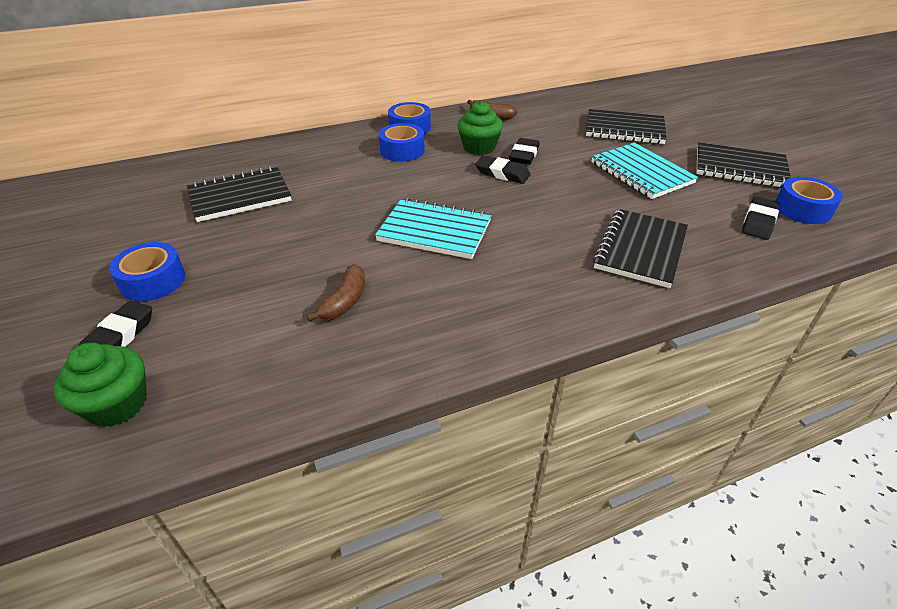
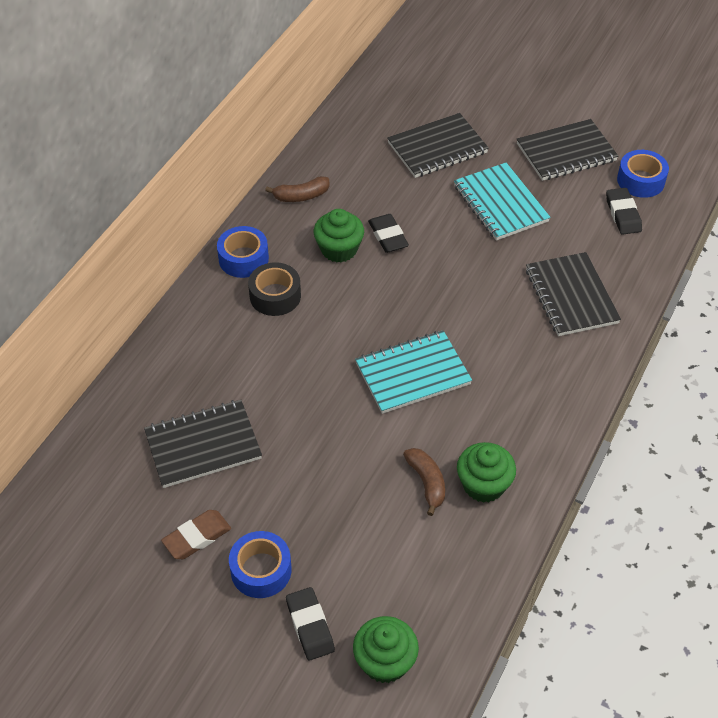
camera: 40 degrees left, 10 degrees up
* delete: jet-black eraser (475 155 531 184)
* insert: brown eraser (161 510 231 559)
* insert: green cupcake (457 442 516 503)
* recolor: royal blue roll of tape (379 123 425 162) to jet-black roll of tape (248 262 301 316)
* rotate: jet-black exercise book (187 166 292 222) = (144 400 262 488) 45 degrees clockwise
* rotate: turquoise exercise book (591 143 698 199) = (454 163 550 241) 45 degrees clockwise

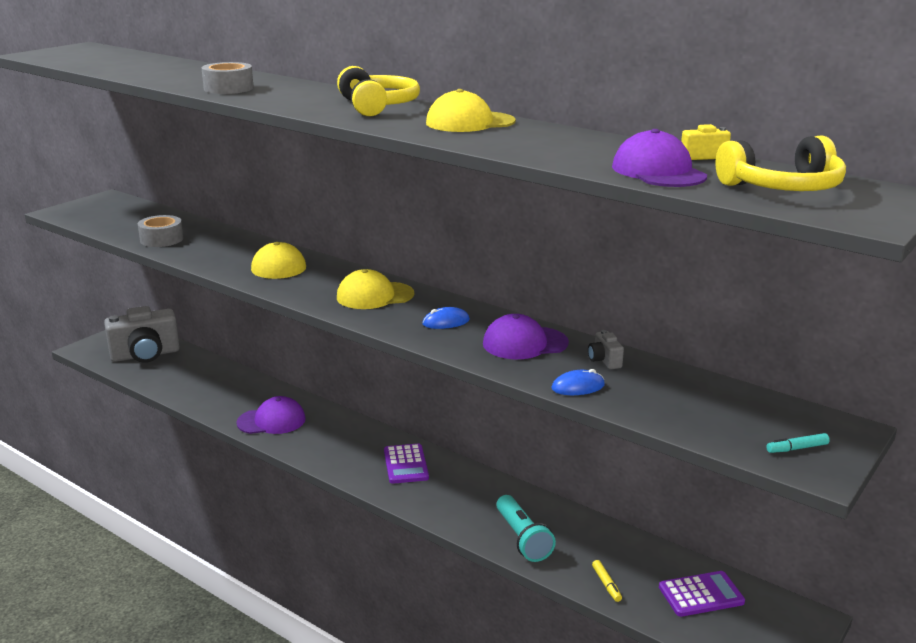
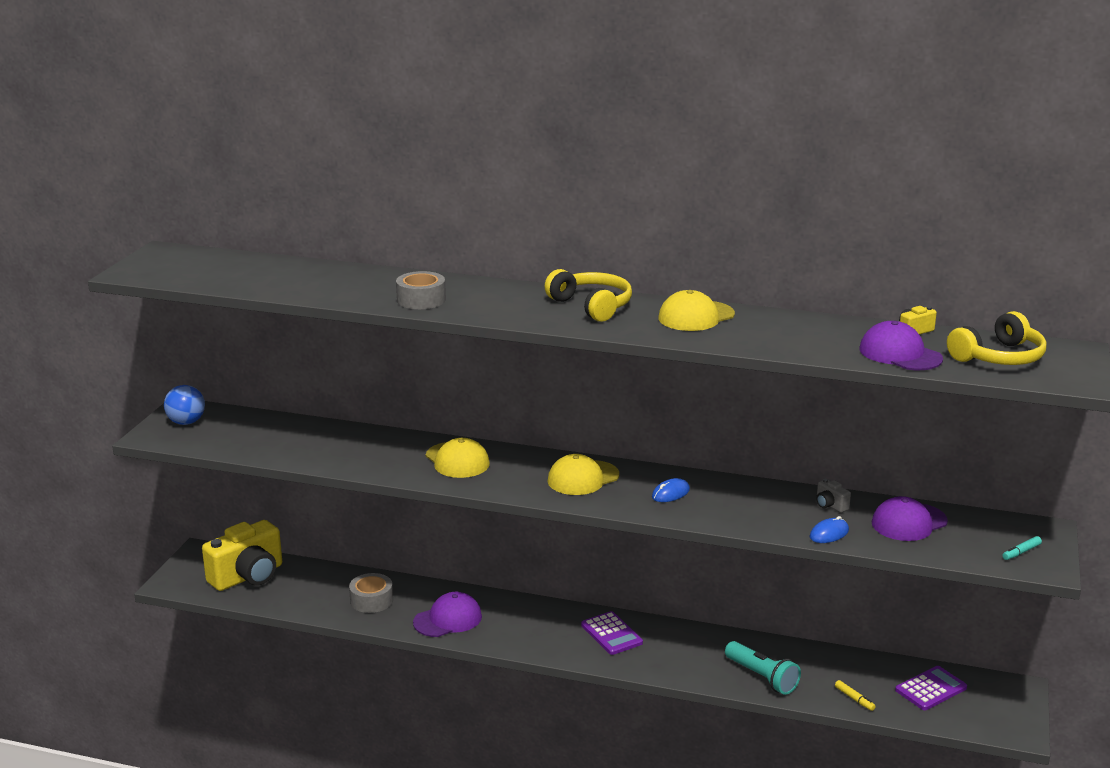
camera: 20 degrees left, 0 degrees up
* insert: royal blue ball (164 385 205 425)
* move: grey roll of tape (138 215 183 247) to (349 573 393 613)
* move: royal purple cap (483 314 569 359) to (872 496 948 541)
* recolor: grey camera (104 306 180 363) to bright yellow camera (202 520 282 591)

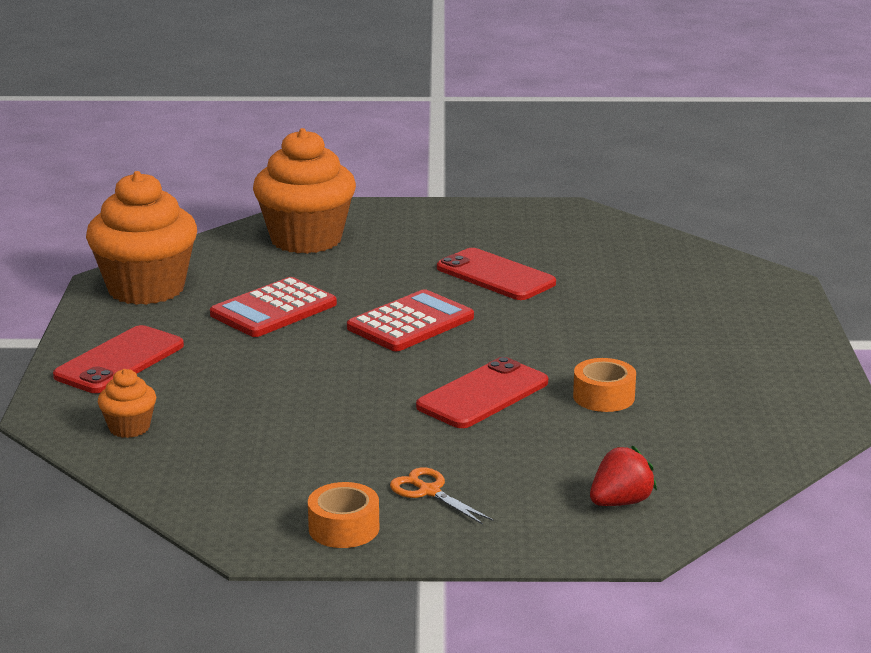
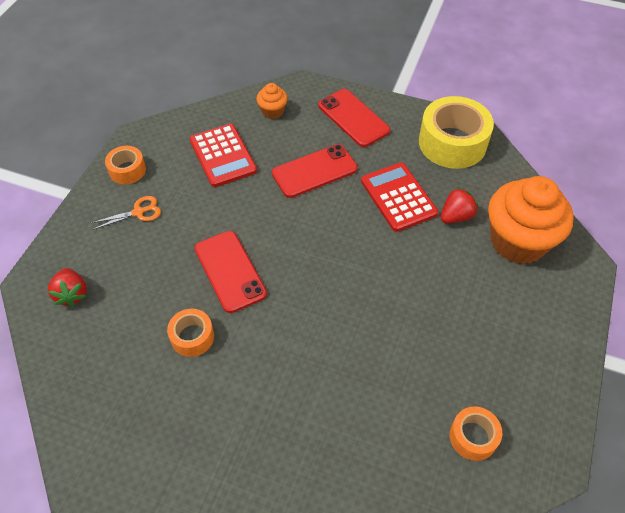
camera: 110 degrees right, 30 degrees up
* insert: crimson toy strawberry (441 187 478 224)
* insert: bright orange roll of tape (450 406 502 461)
* move: crimson calculator (347 289 474 351) to (190 124 257 187)
* move: crimson smartphone (437 248 556 300) to (272 144 358 198)
* replace: bright orange cupcake (86 171 197 305) to bright yellow roll of tape (419 96 494 169)

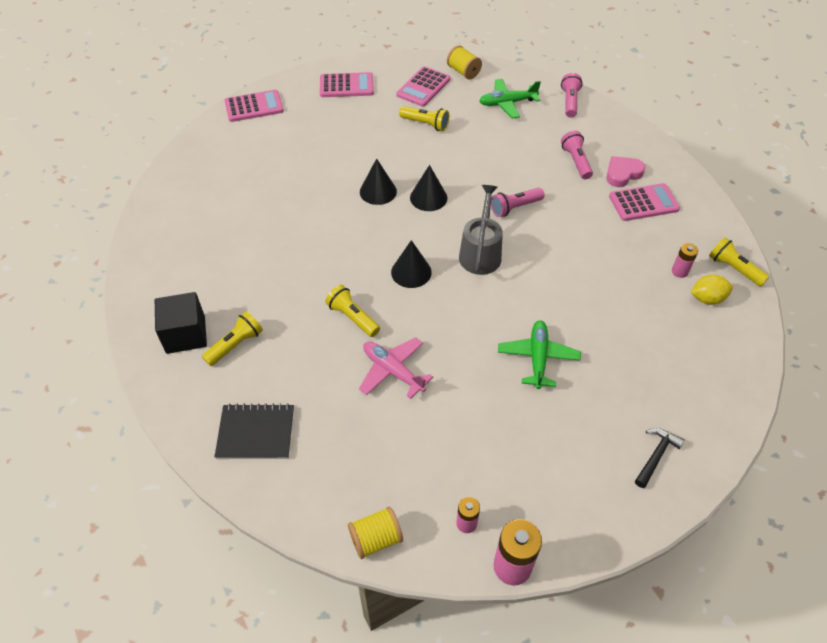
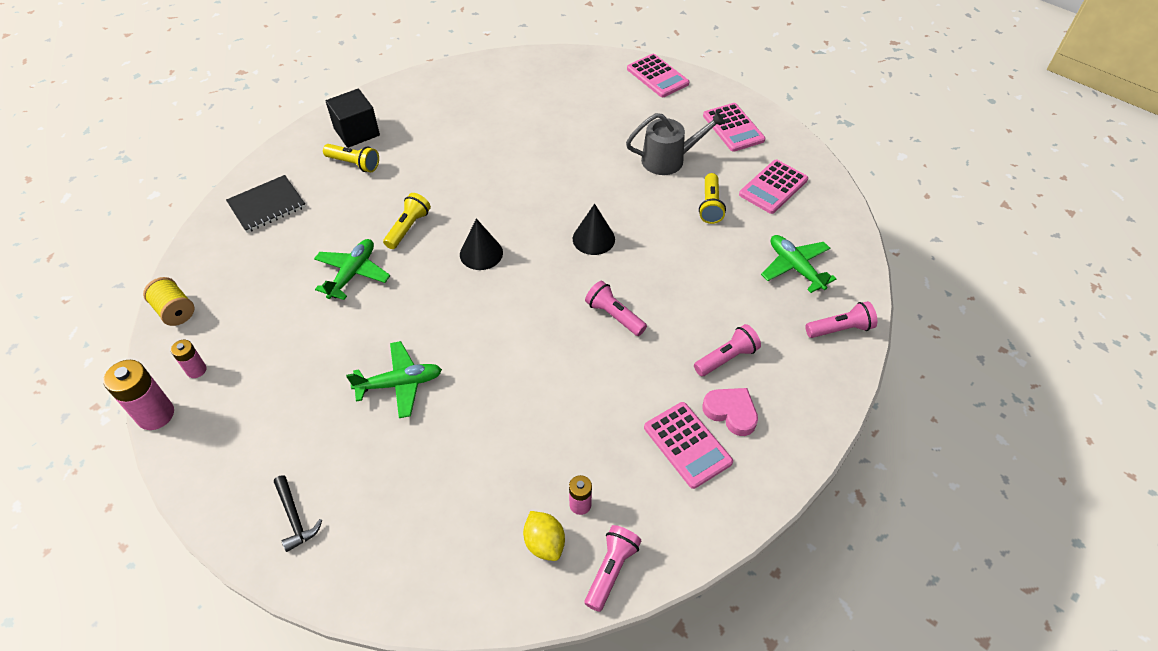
camera: 70 degrees right, 0 degrees up
* delete: jet-black solid cone (360 159 397 205)
* delete: bright yellow reel of thread (447 45 482 79)
* move: grey sprinkling can (459 185 503 275) to (626 111 725 175)
* recolor: rosy aeroplane (359 337 433 399) to green aeroplane (314 239 390 300)
* recolor: bright yellow flashlight (709 237 769 287) to rosy flashlight (585 525 641 612)
* rotate: jet-black exercise book (214 403 294 459) = (226 175 306 233) 75 degrees clockwise
* rotate: rosy calculator (396 66 450 107) = (739 160 808 214) 60 degrees counterclockwise
* rotate: jet-black carpenter's hammer (635 428 685 488) = (274 475 322 552) 45 degrees clockwise

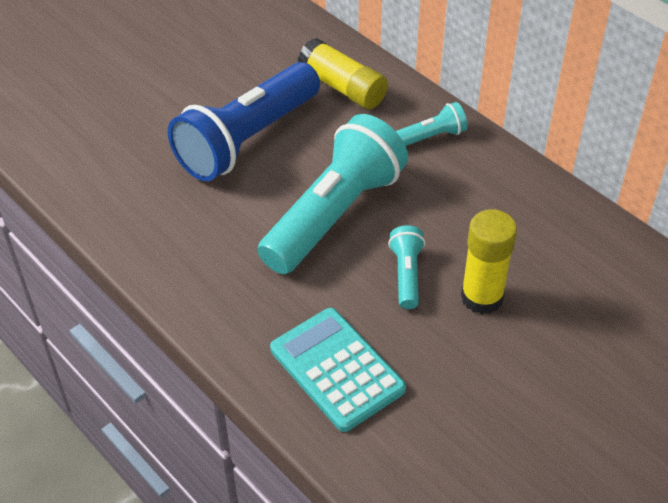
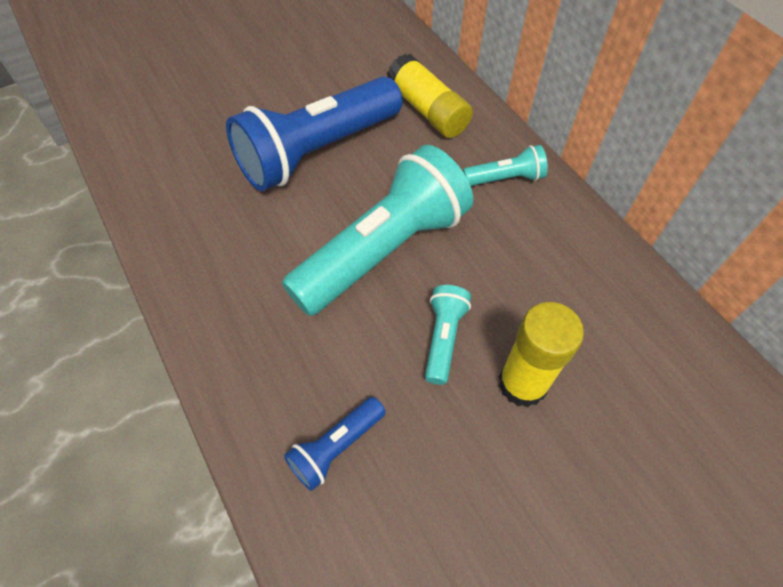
camera: 10 degrees right, 10 degrees up
* replace: turquoise calculator (270 308 406 432) to royal blue flashlight (284 397 386 491)

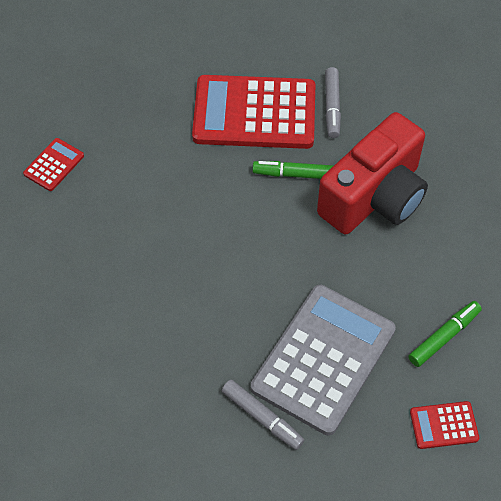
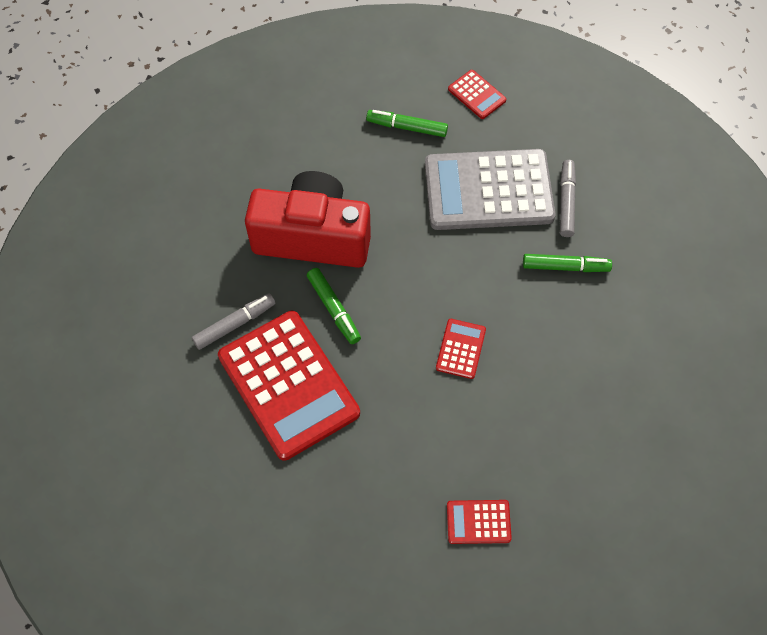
camera: 125 degrees left, 5 degrees up
* insert: crimson calculator (436 319 486 379)
* insert: green marker pen (523 254 612 272)

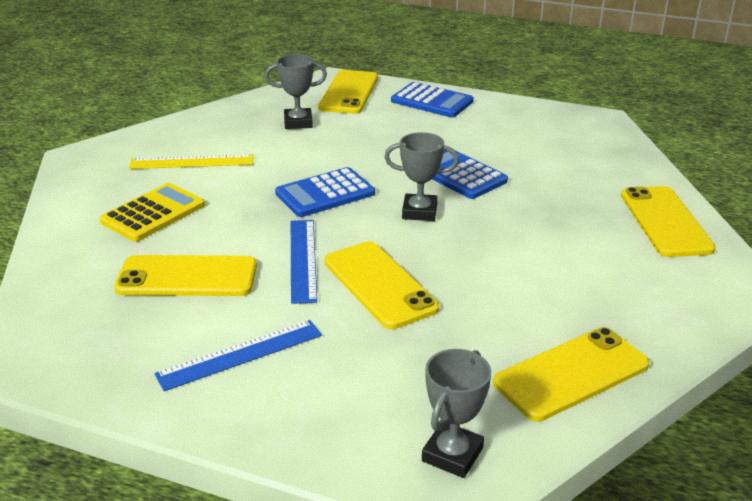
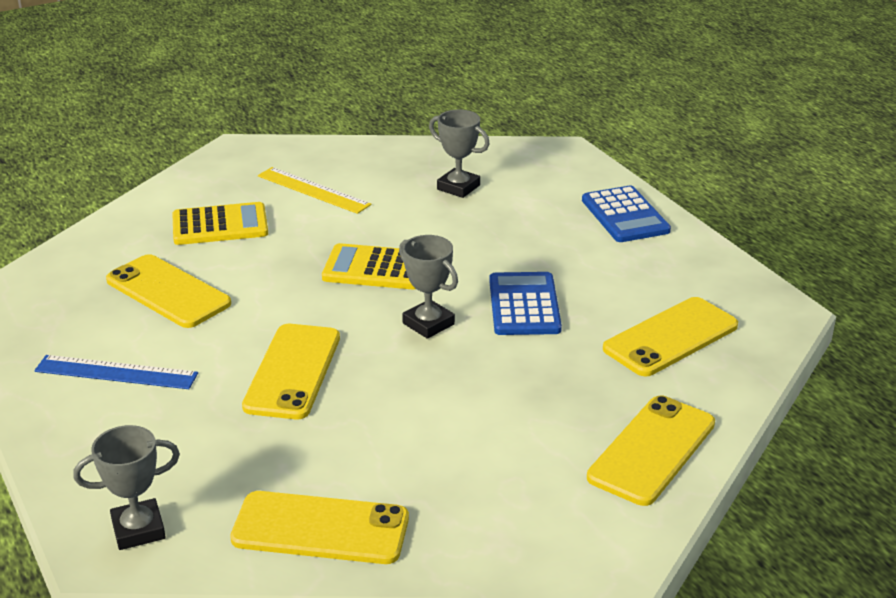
camera: 40 degrees right, 0 degrees up
* delete: royal blue measuring stick (291 220 317 304)
* move: bright yellow smartphone (318 70 378 114) to (603 297 738 376)
* recolor: royal blue calculator (275 167 375 217) to bright yellow calculator (322 243 416 289)

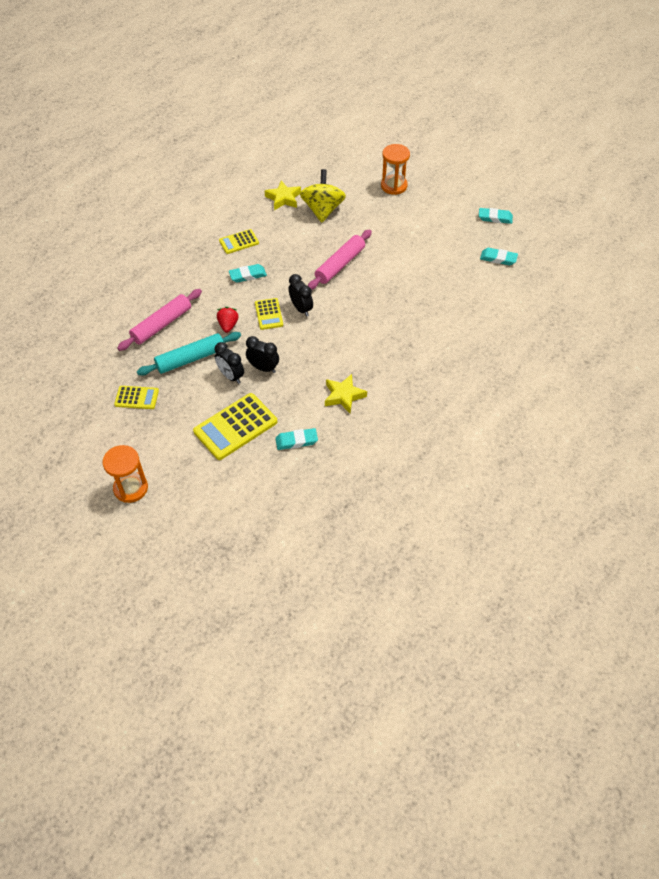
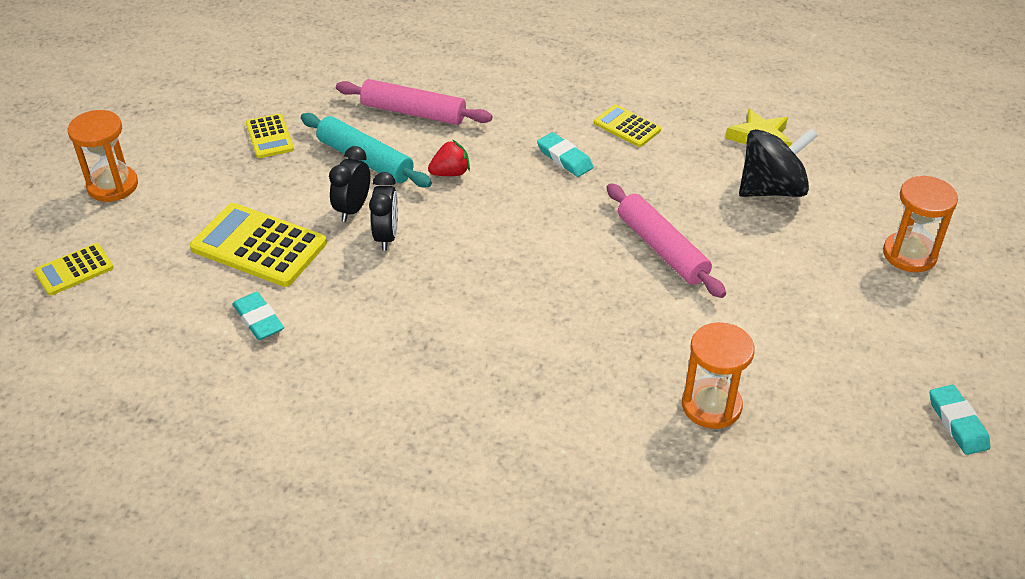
camera: 65 degrees right, 10 degrees down
* delete: jet-black alarm clock (288 274 313 317)
* delete: bright yellow five-pointed star (325 374 367 413)
* delete: turquoise eraser (480 248 518 265)
* insert: bright orange sandglass (682 322 755 429)
* move: bright yellow calculator (255 298 283 330) to (34 243 114 296)
* recolor: bright yellow toy top (300 169 346 223) to jet-black toy top (739 128 818 197)
* rotate: rosy pastry roller (308 230 372 290) = (606 183 726 298) 45 degrees clockwise

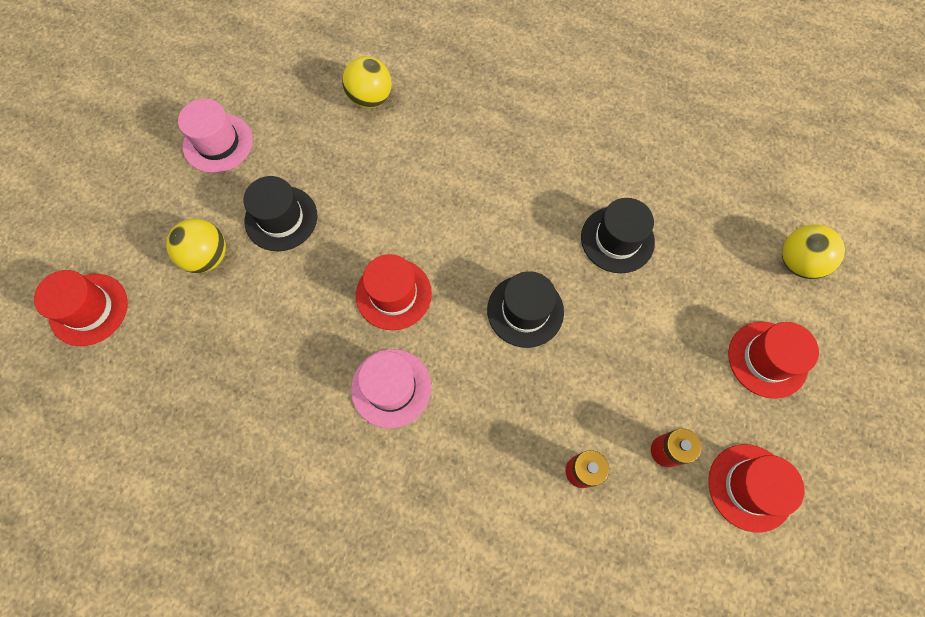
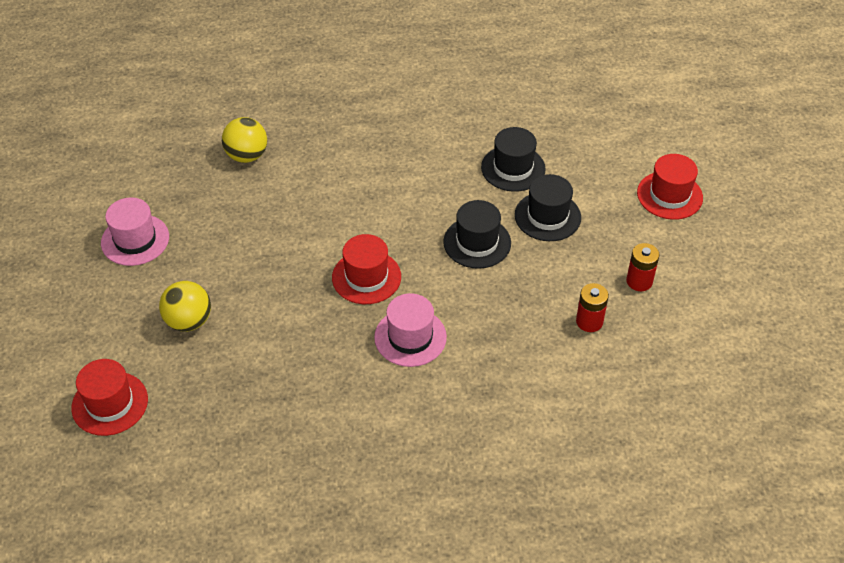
camera: 30 degrees left, 20 degrees down
* delete: crimson top hat (708 444 804 532)
* delete: bright yellow ball (782 225 845 279)
* move: jet-black top hat (244 176 317 251) to (515 174 581 241)

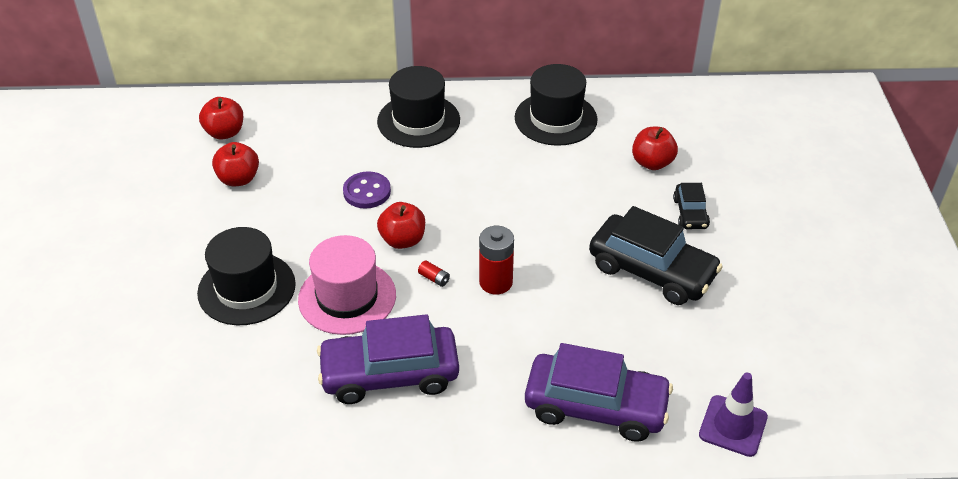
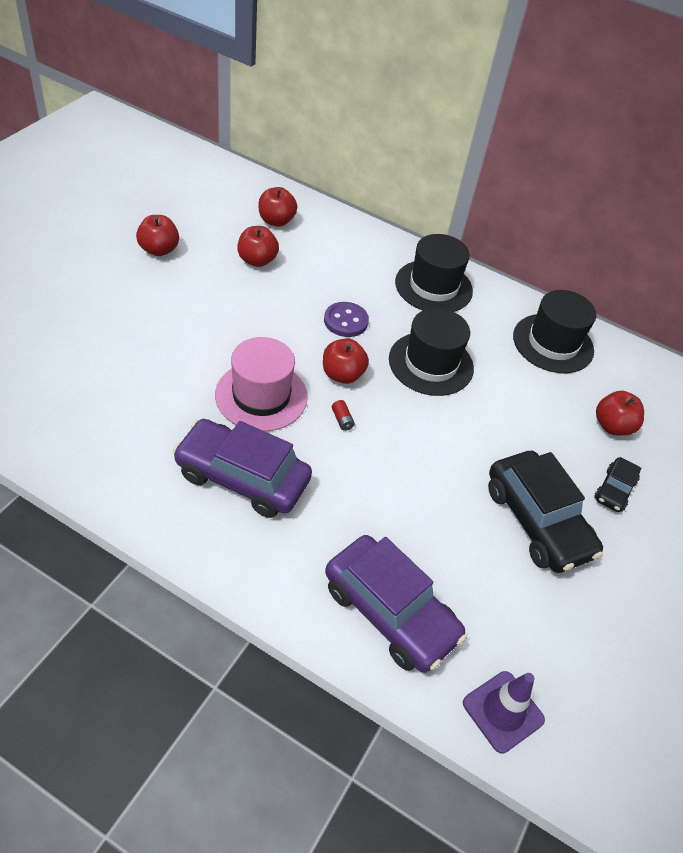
camera: 25 degrees right, 5 degrees up
* delete: crimson battery (479 226 514 294)
* insert: crimson apple (136 215 179 256)
* move: jet-black top hat (197 227 296 325) to (389 308 474 396)

